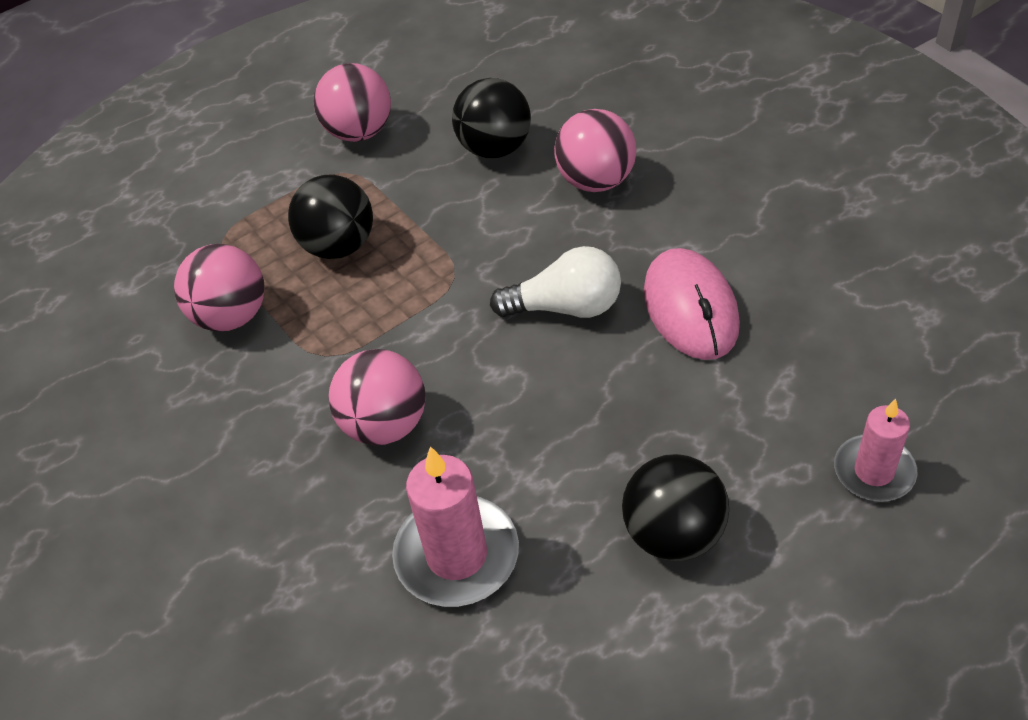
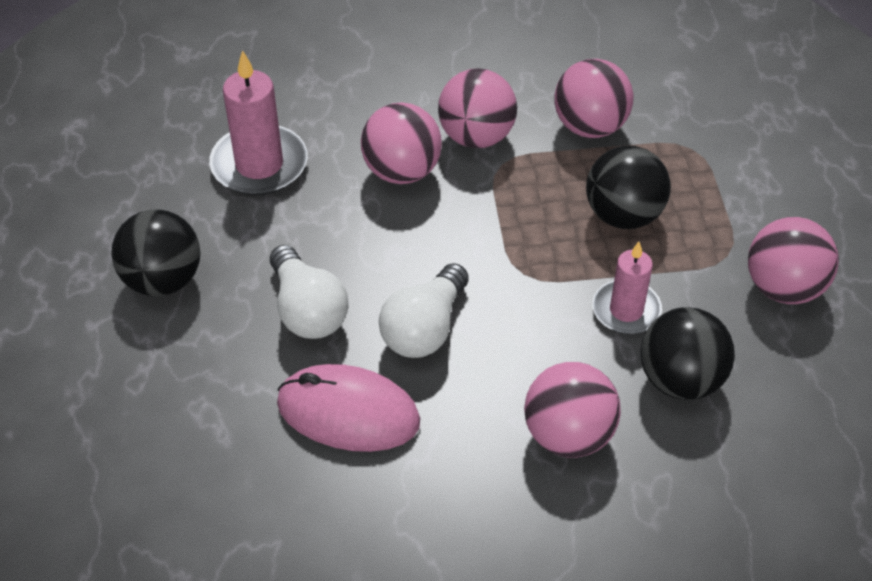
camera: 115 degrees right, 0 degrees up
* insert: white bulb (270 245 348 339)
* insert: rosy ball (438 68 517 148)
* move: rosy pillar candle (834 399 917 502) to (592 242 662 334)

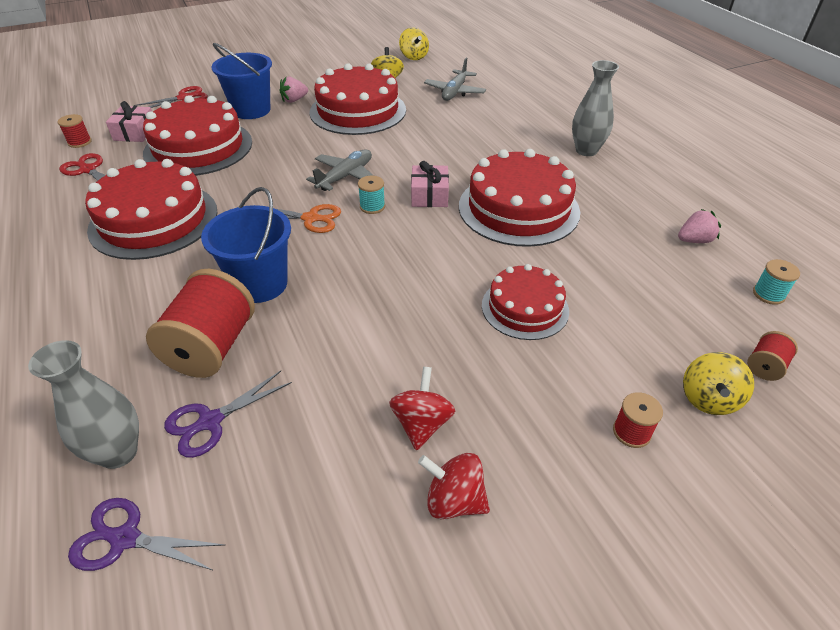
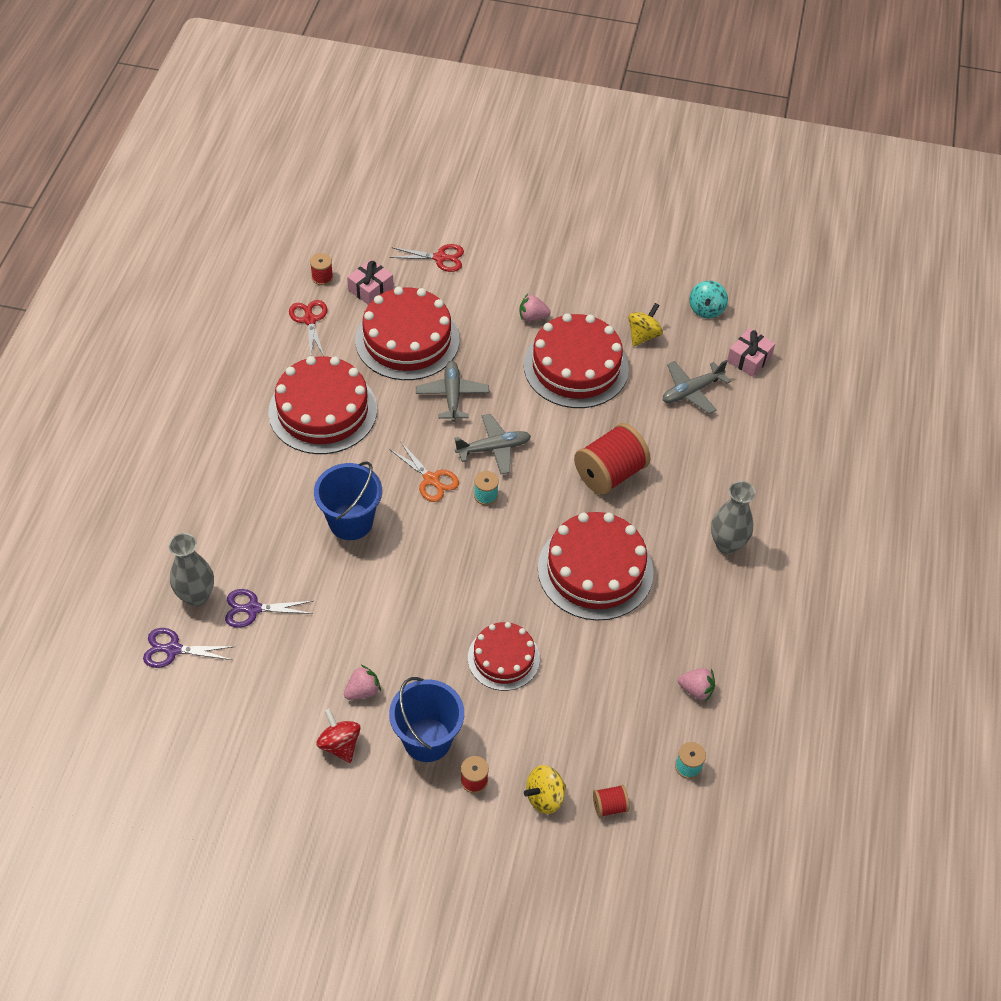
camera: 35 degrees right, 10 degrees up
* insert: grey aeroplane (416 361 489 422)
* move: crimson reel of thread (146 269 255 378) to (574 423 651 495)
* move: royal blue bucket (211 43 272 119) to (389 677 464 762)
* move: rosy wrapped gift (411 161 449 207) to (727 328 775 377)
* replace: crimson toy top (389 367 455 451) to rosy toy strawberry (344 665 381 700)
* recolor: bright yellow toy top (399 27 429 60) to turquoise toy top (689 280 728 319)
* rotate: royal purple shears (68 498 225 571) = (143 628 235 668) 45 degrees counterclockwise

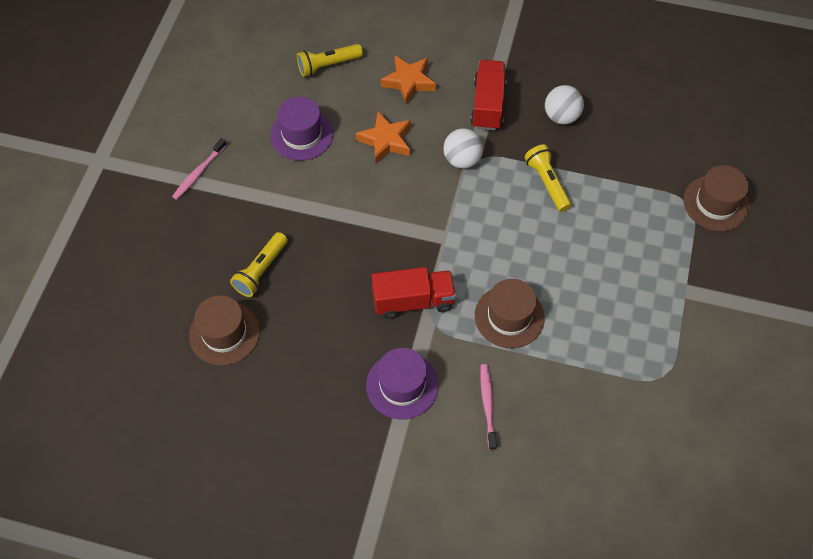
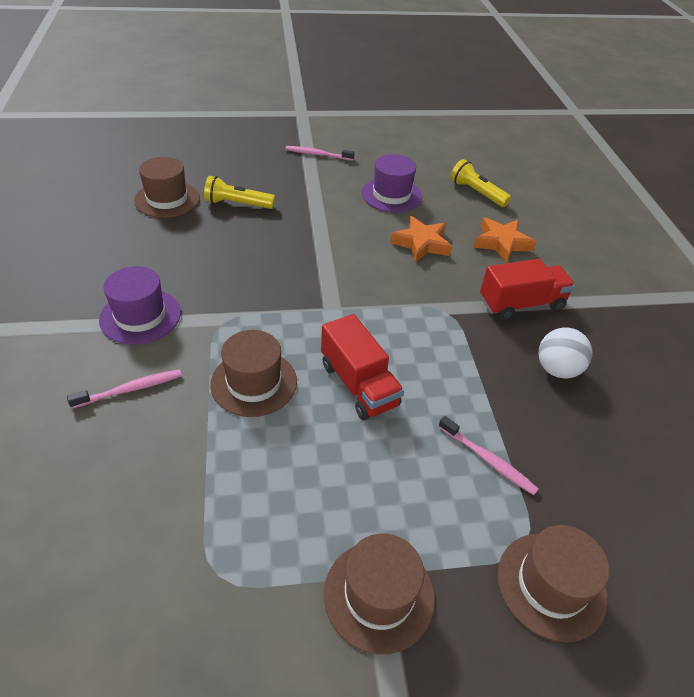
camera: 65 degrees right, 15 degrees down
* delete: white ball (443 128 483 168)
* delete: bright yellow flashlight (524 144 571 212)
* insert: brown top hat (324 533 435 654)
* insert: rosy toothbrush (438 416 538 495)
* move: crimson lorry (372 267 456 319) to (321 314 404 420)

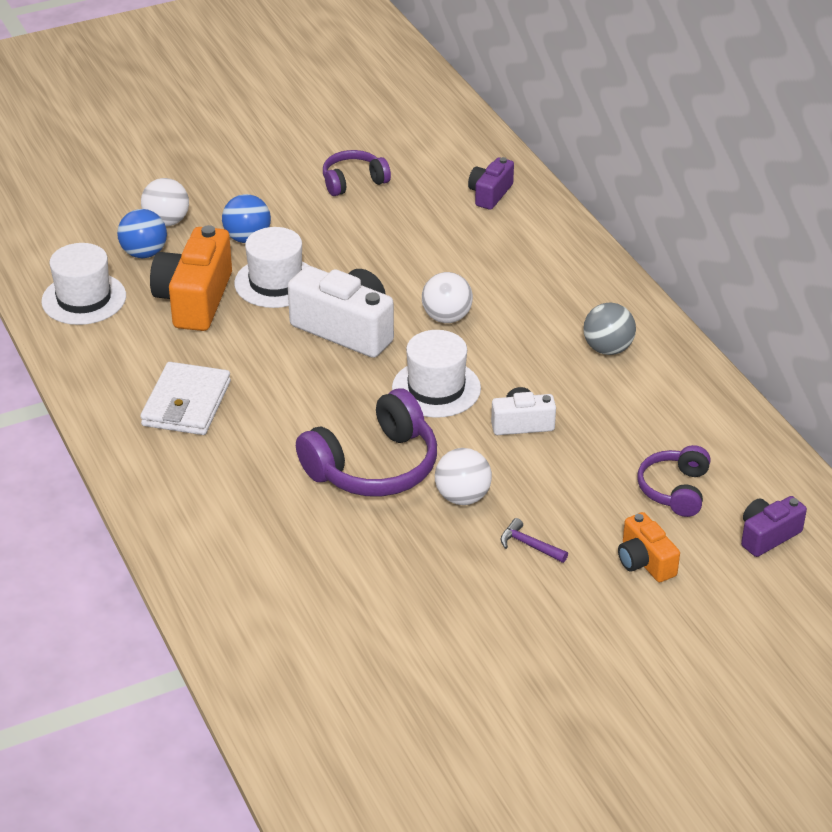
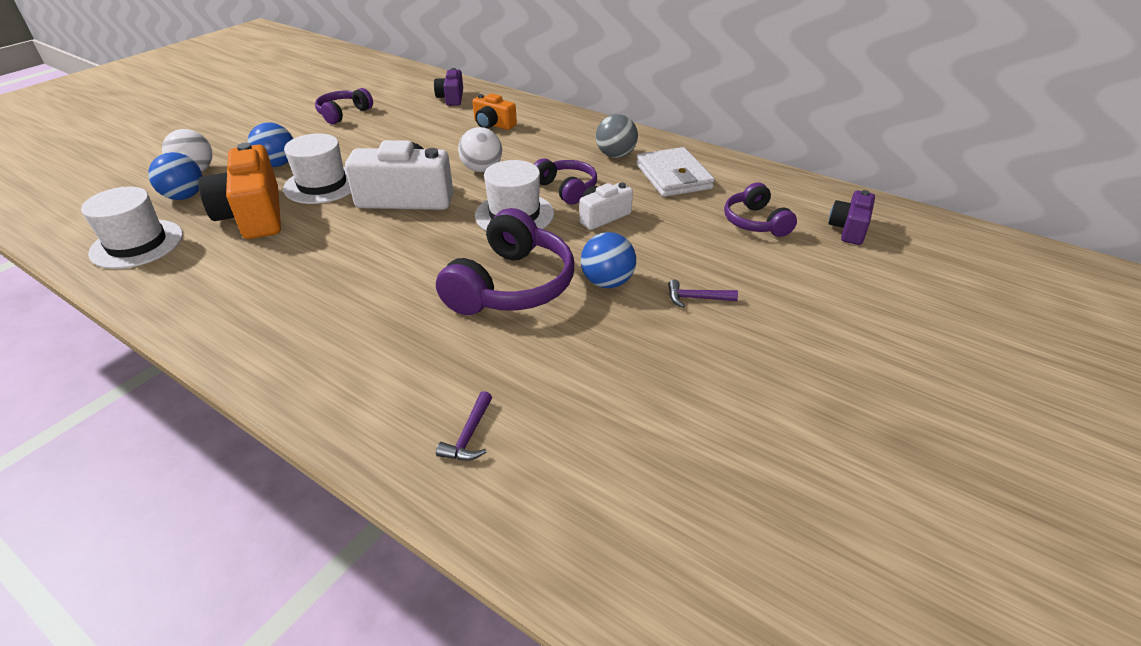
camera: 30 degrees left, 0 degrees up
* insert: royal purple carpenter's hammer (436 391 492 461)
* insert: royal purple headset (534 158 597 205)
* move: white billfold (140 362 231 435) to (636 147 715 197)
* move: bright orange camera (618 512 680 582) to (473 94 517 130)
* recolor: white ball (435 448 492 505) to royal blue ball (581 232 636 288)

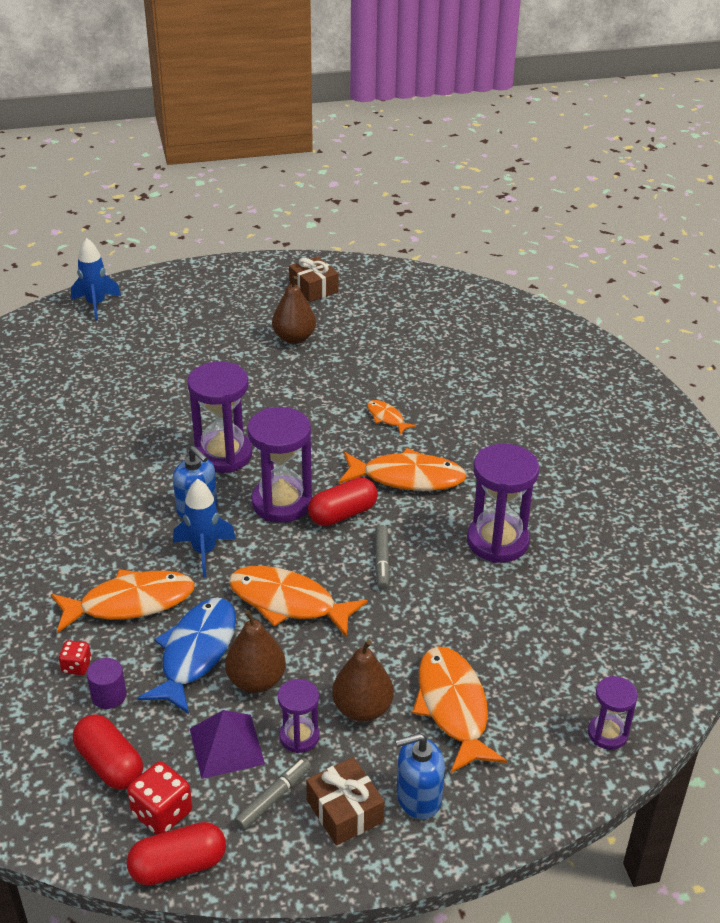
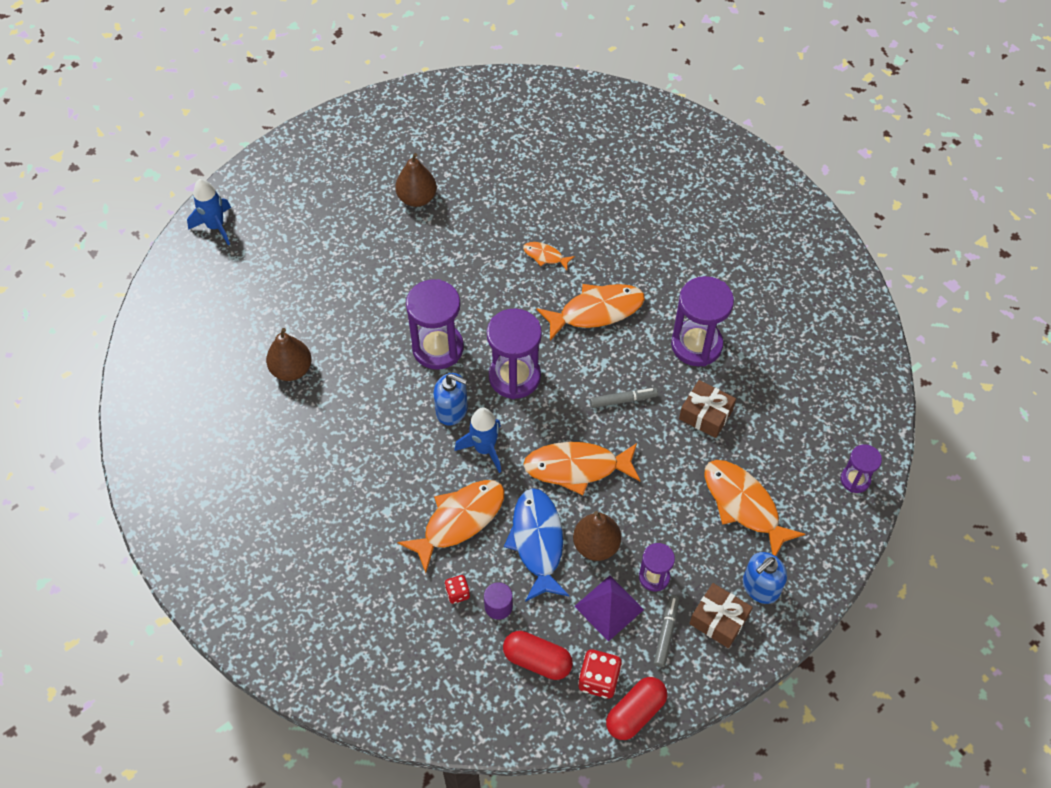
camera: 25 degrees left, 20 degrees up
* delete: crimson pill (308 477 378 526)
* move: brown wrapped gift (289 256 339 302) to (679 380 736 438)
* move: brown pear (332 640 394 722) to (266 328 312 381)
* rotate: grey marker pen (375 525 390 589) = (590 388 658 408) 75 degrees counterclockwise

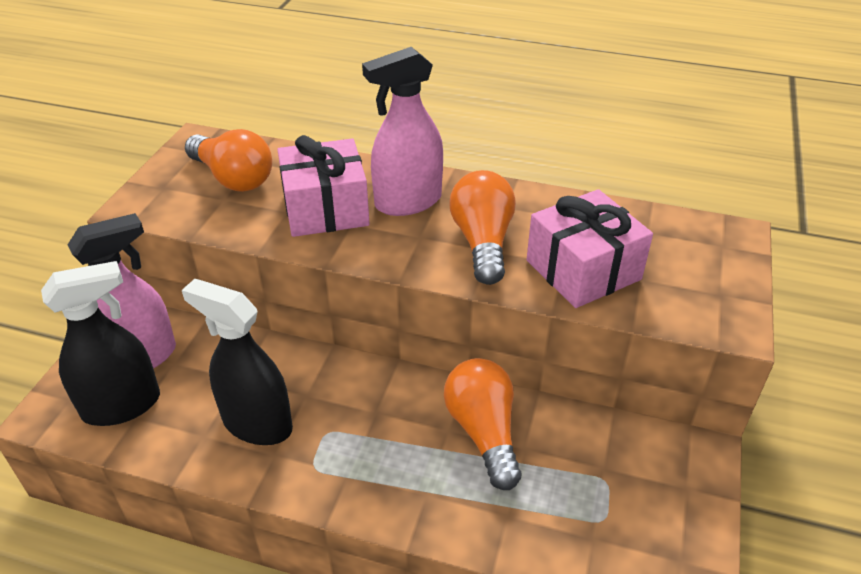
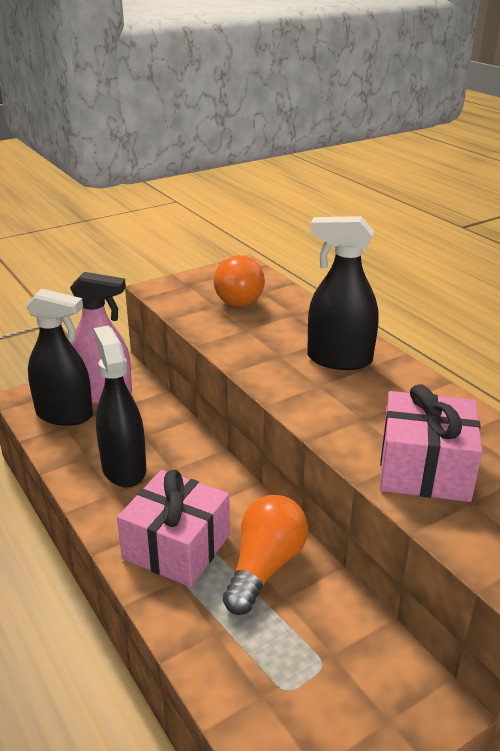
camera: 40 degrees right, 10 degrees down
* delete: bright orange bulb (450 170 516 285)
* move: rosy wrapped gift (277 135 370 237) to (117 470 230 587)
* recolor: rosy spray cleaner (362 47 443 216) to jet-black spray cleaner (307 216 379 370)

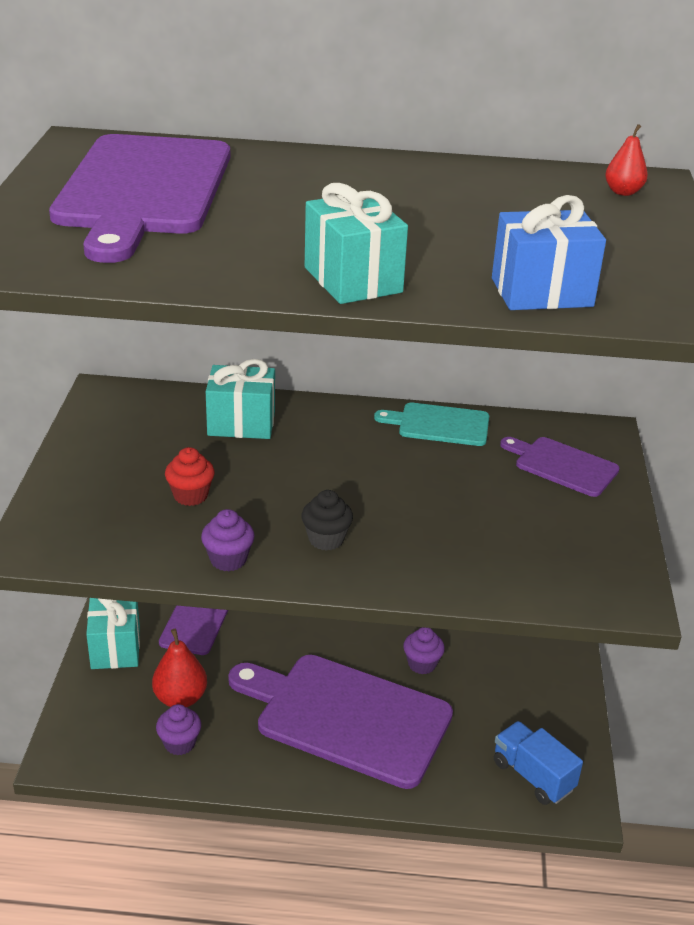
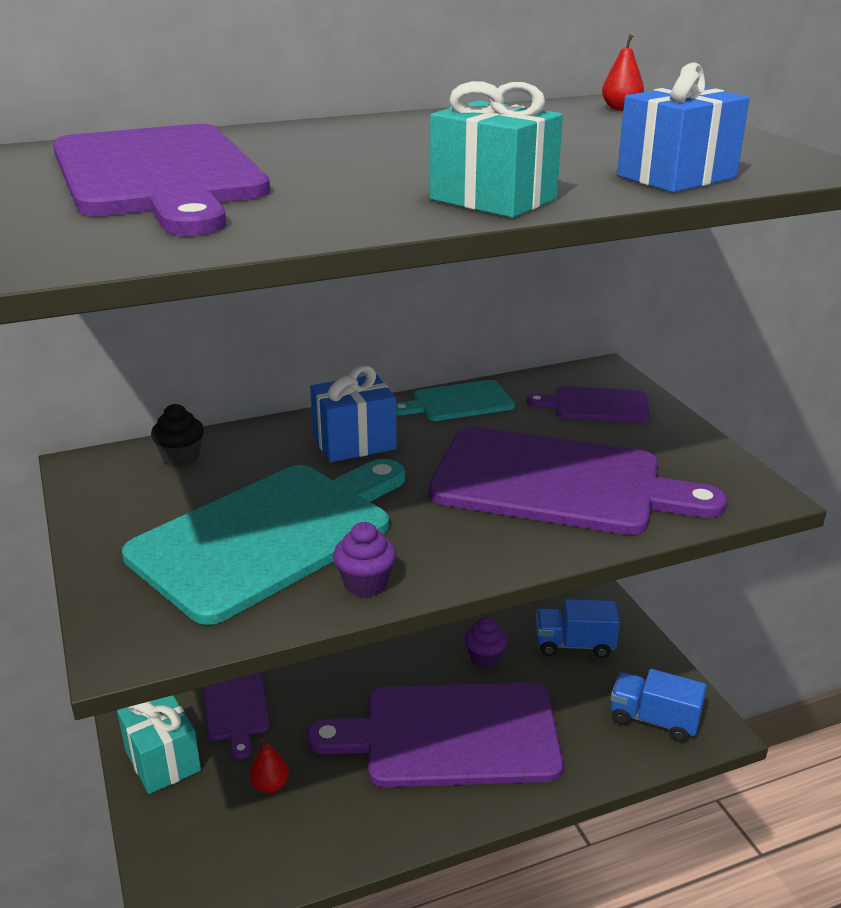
camera: 25 degrees left, 5 degrees down
* delete: royal purple cupcake (156 704 201 755)
* delete: turquoise wrapped gift (206 359 275 439)
* insert: royal blue wrapped gift (310 366 397 462)
* insert: royal purple cutting board (428 427 727 535)
* insert: royal blue lorry (536 599 620 658)
* move: jet-black cupcake (301 490 353 551) to (151 404 204 467)
* replace: crimson cupcake (165 447 215 506) to turquoise cutting board (122 459 405 625)
* resize: crimson pear (152 629 207 707) = (249 736 289 793) x0.62

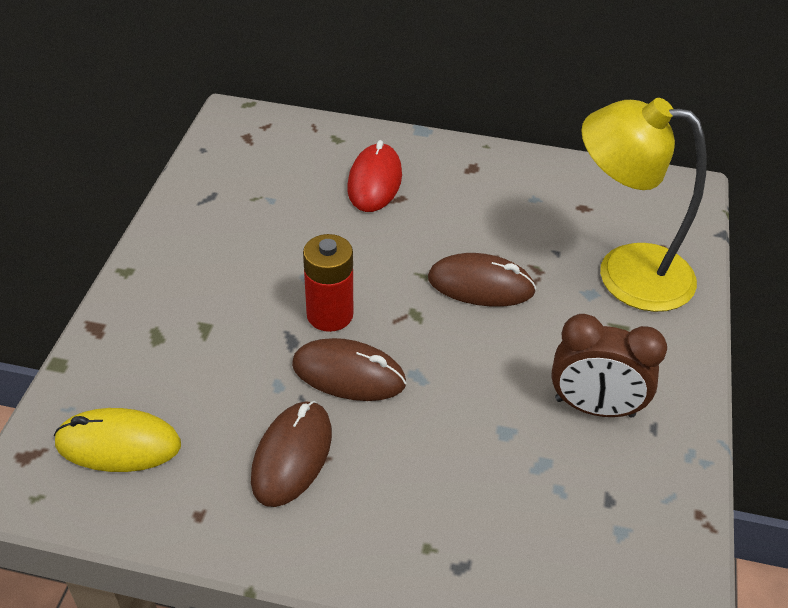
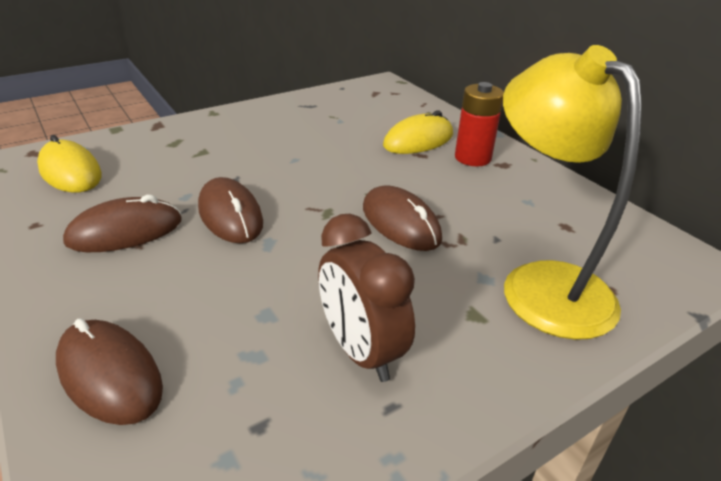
camera: 45 degrees right, 10 degrees down
* insert: brown mouse (56 318 163 425)
* move: crimson battery (303 234 353 332) to (455 82 504 166)
* recolor: crimson mouse (347 140 402 212) to bright yellow mouse (383 110 453 154)

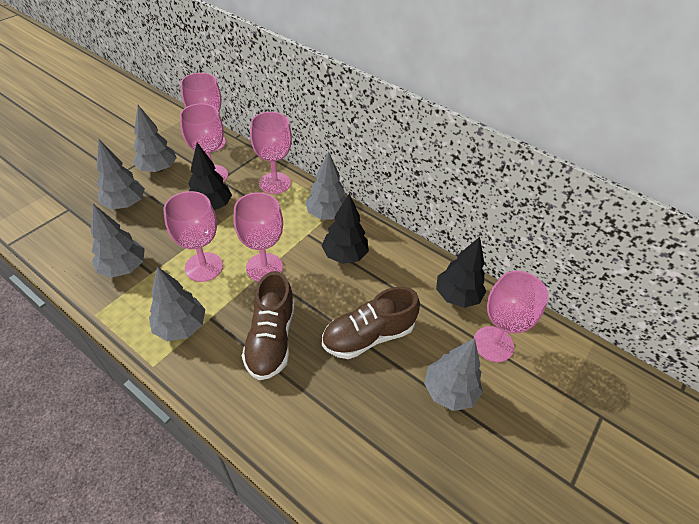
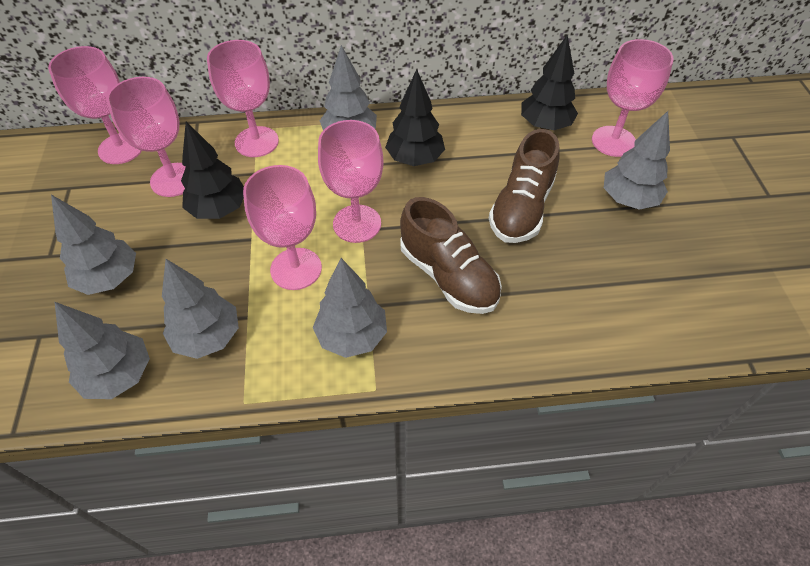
camera: 40 degrees left, 5 degrees up
* move: grey toy tree (133 105 177 173) to (55 302 150 399)

